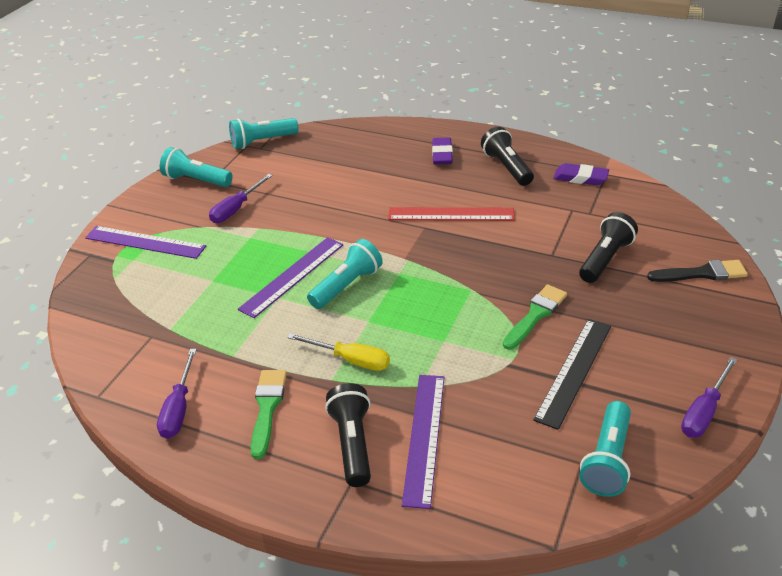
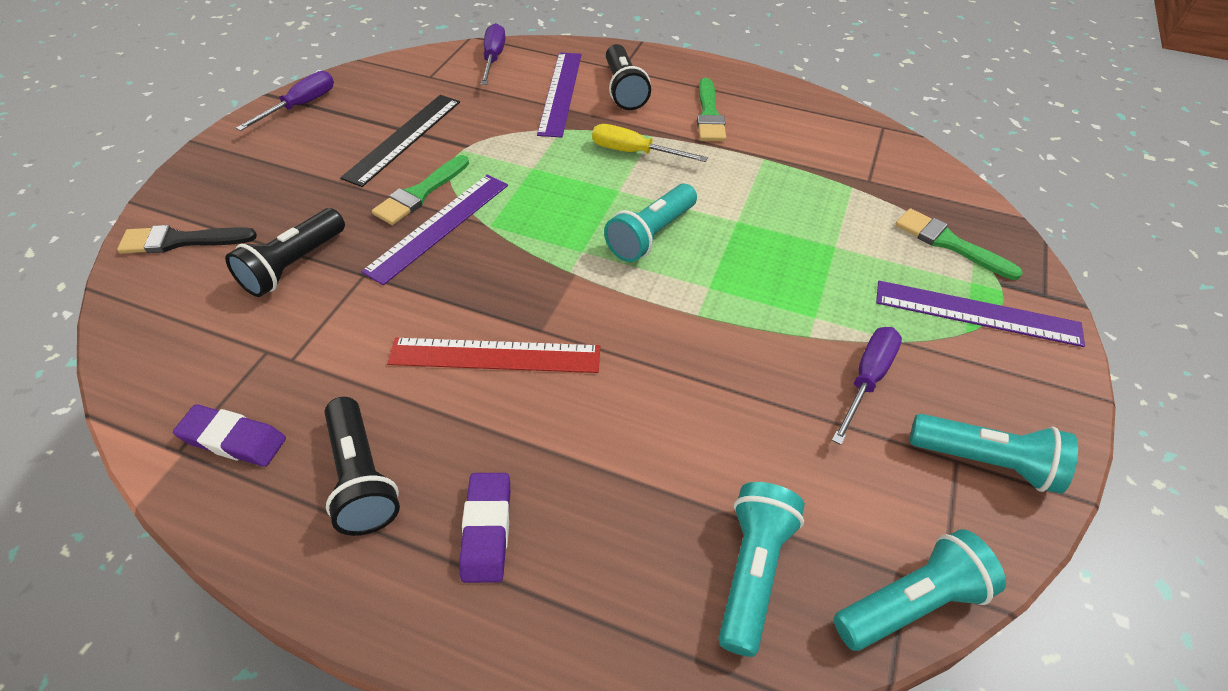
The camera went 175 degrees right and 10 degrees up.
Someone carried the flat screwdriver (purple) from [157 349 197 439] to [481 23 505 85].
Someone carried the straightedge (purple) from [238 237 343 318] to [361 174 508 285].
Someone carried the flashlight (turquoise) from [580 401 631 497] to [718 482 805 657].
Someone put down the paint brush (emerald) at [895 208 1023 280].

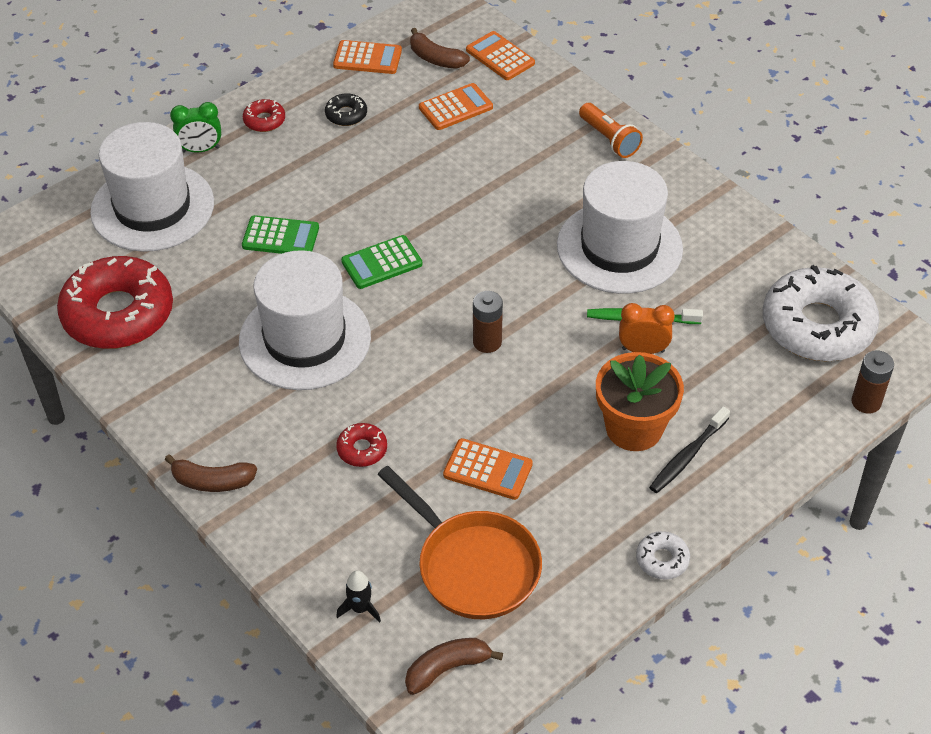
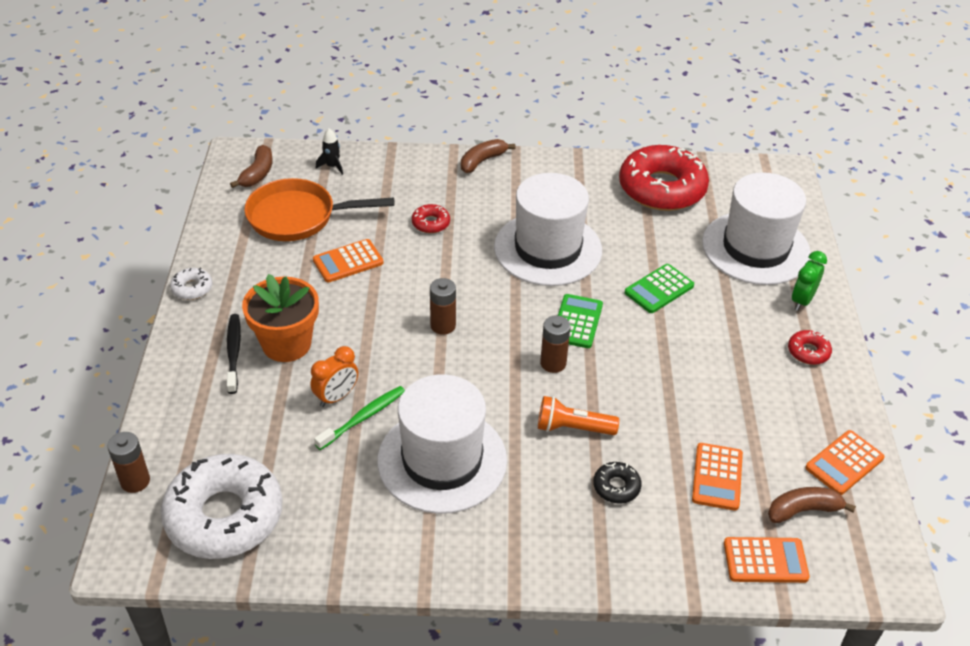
The camera went 130 degrees right and 5 degrees down.
Someone carried the glazed donut (black) from [325 93 367 126] to [593 462 642 504].
Someone carried the flashlight (bright orange) from [579 103 643 158] to [538 396 619 435].
Someone put down the power cell (brown) at [540 315 571 373].

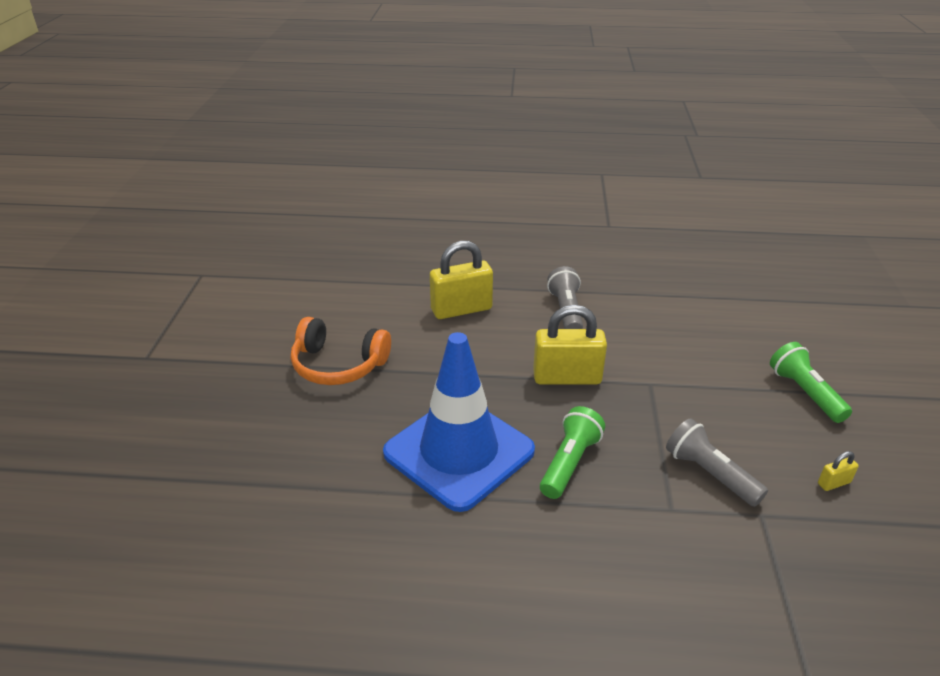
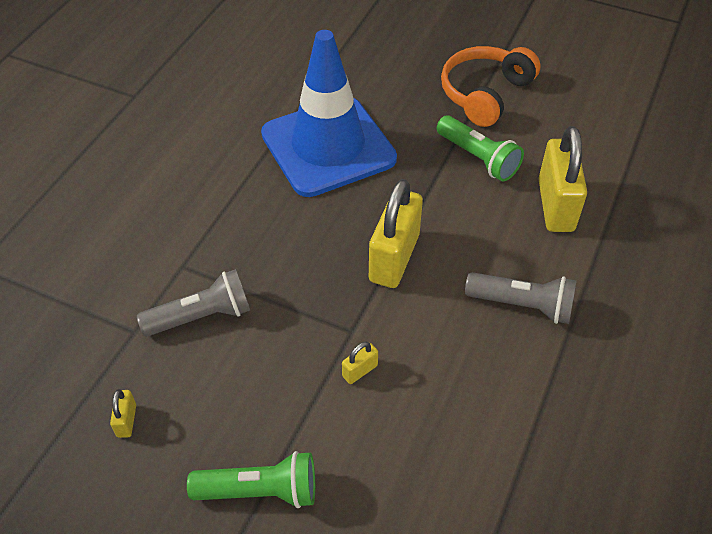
The camera went 110 degrees right and 15 degrees up.
Someone carried the flashlight (emerald) from [540 406 605 499] to [437 115 524 182].
Someone put down the padlock (yellow) at [342 342 378 384].

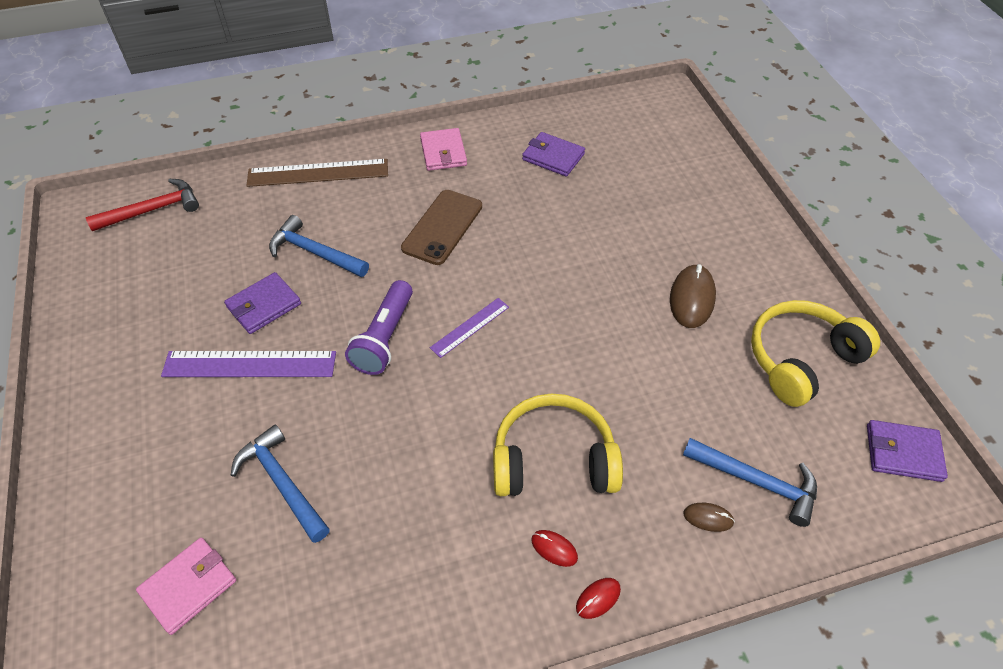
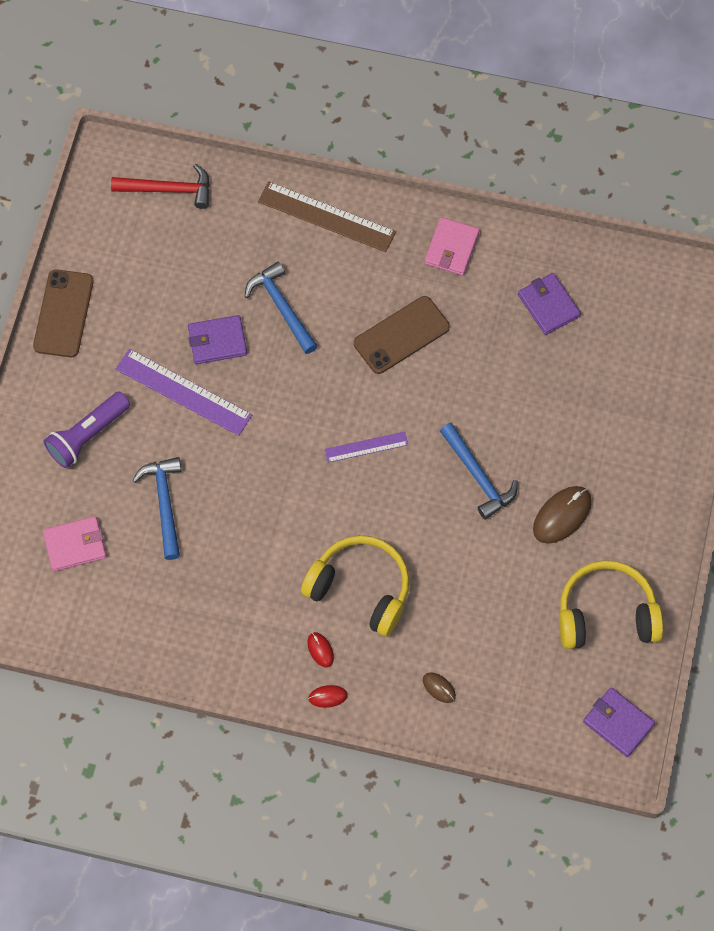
The camera went 30 degrees right and 15 degrees up.
Someone carried the flashlight (purple) from [345 280 413 375] to [44 391 130 468].
Someone carried the carpenter's hammer (royal blue) from [683 438 817 527] to [440 423 518 520].
Someone put down the phone (brown) at [33 269 94 357].

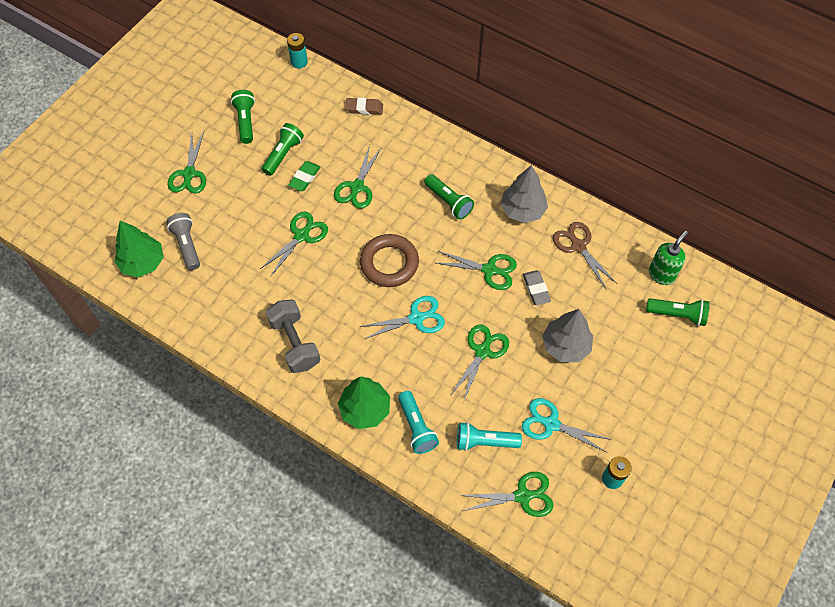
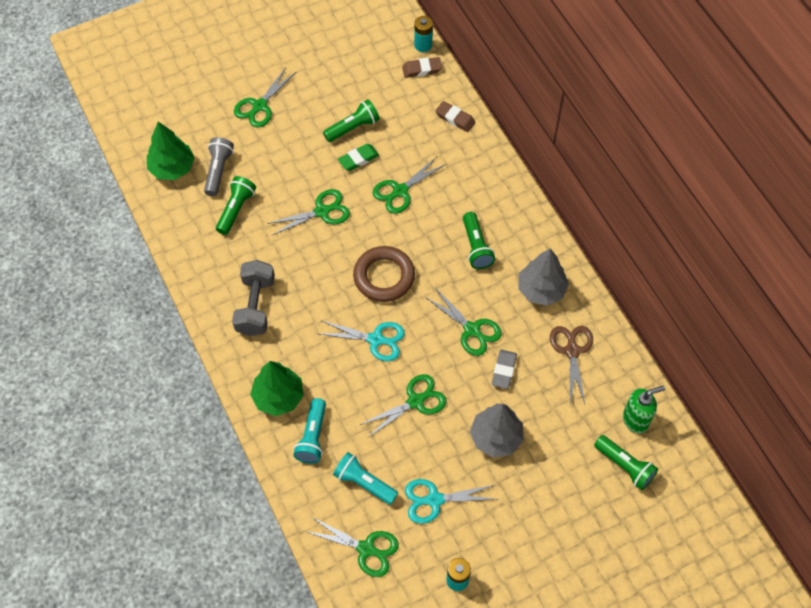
The camera went 30 degrees right and 0 degrees up.
Someone carried the flashlight (emerald) from [231 90 255 144] to [216 176 256 235].
Someone rotated the shears (turquoise) at [522 398 612 452] by 60 degrees counterclockwise.
Someone put down the gum eraser (brown) at [402 57 442 78].

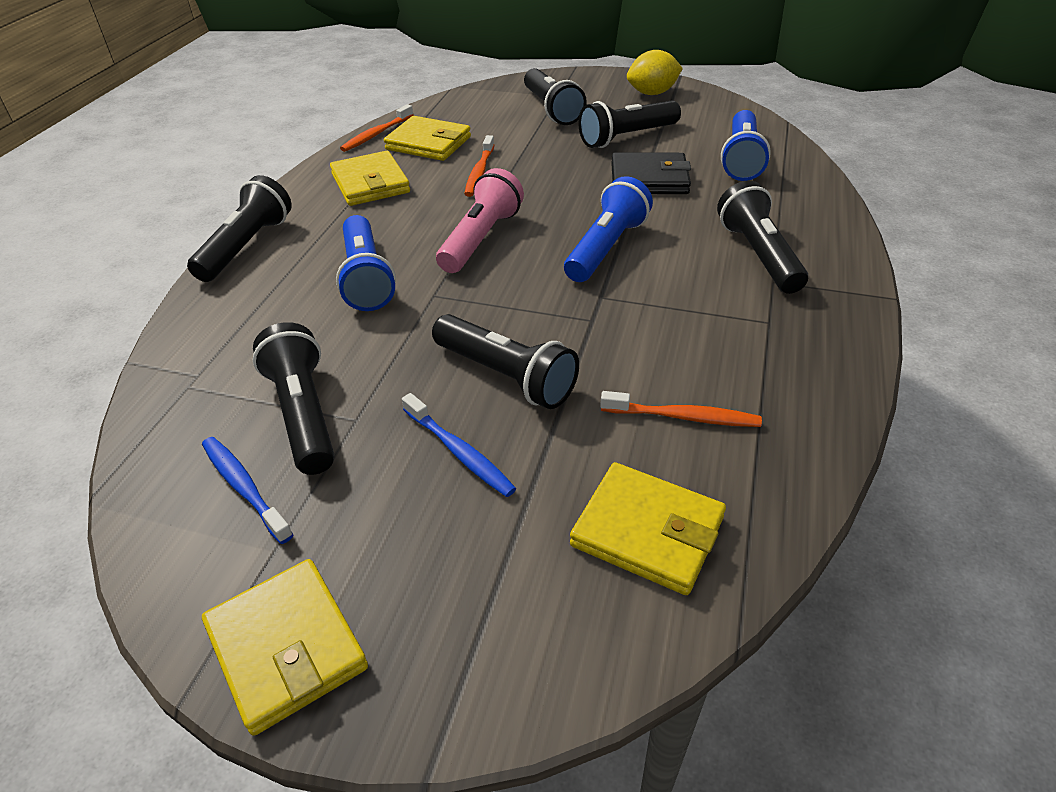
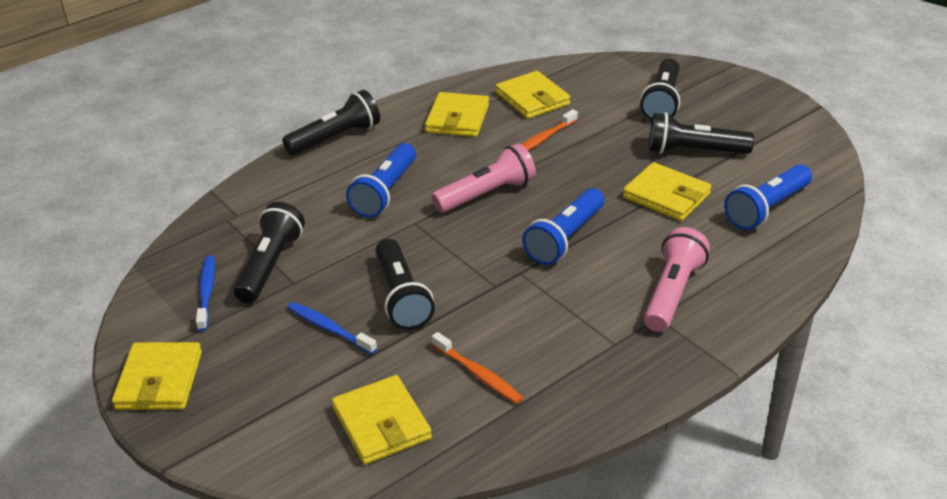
The camera went 35 degrees right and 5 degrees down.
Someone took away the toothbrush (bright orange) at [340 104 413 152].
Someone rotated the toothbrush (royal blue) at [402 393 516 497] by 135 degrees clockwise.
Someone rotated the flashlight (royal blue) at [564 176 653 282] by 150 degrees clockwise.
Someone repainted the wallet (black) at [611 153 691 194], which became the wallet (yellow) at [623 162 711 221].
Someone took away the toy lemon (yellow) at [627 50 683 95].
Someone repainted the flashlight (black) at [717 181 808 294], which became the flashlight (rosy) at [644 227 710 332].

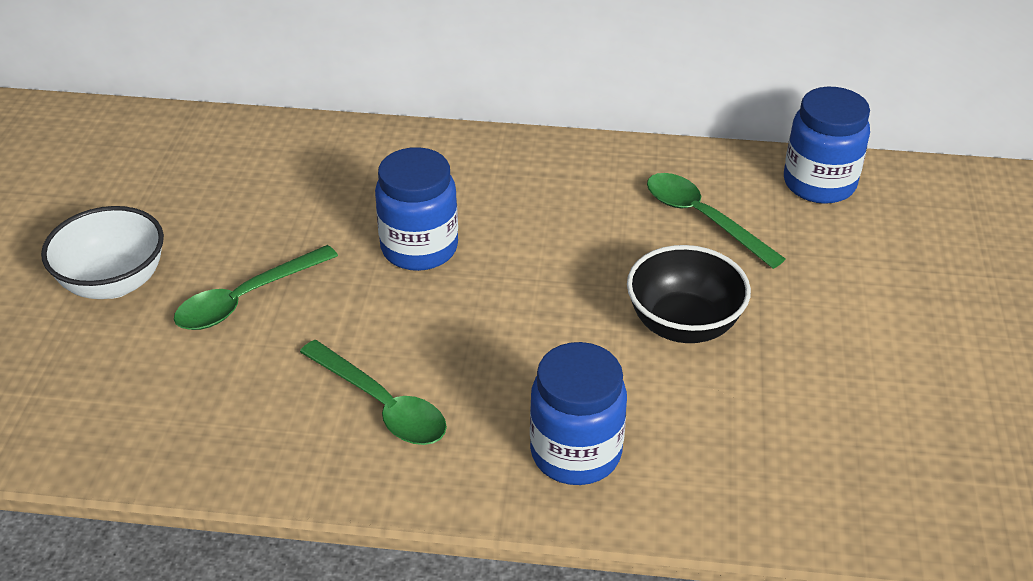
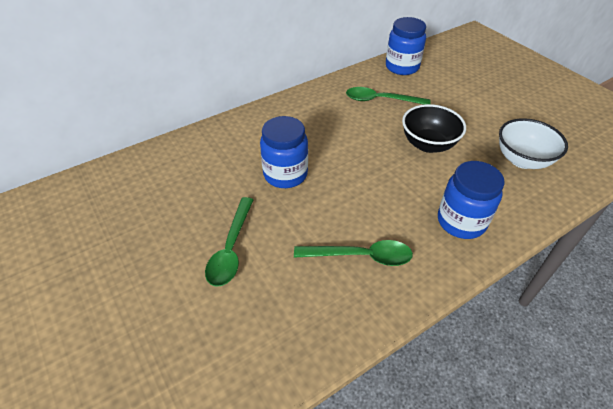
The camera went 40 degrees left and 5 degrees up.
Someone carried the bowl (snow-white) from [41 206 164 299] to [499 118 568 169].

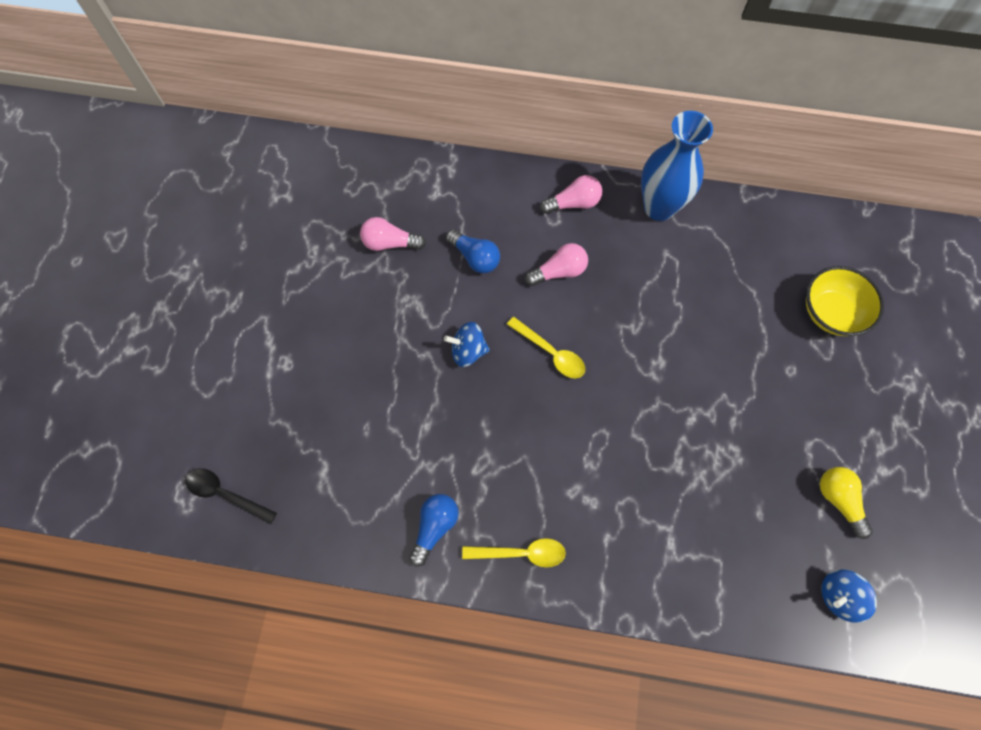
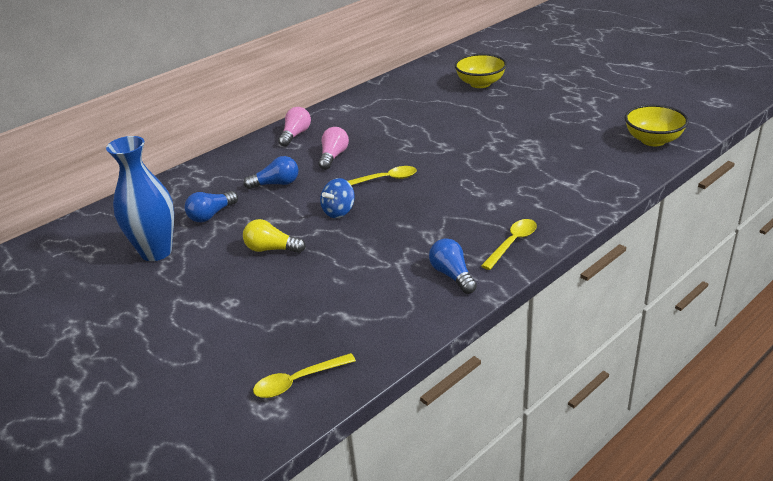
The camera went 50 degrees left and 35 degrees down.
Someone repainted the teaspoon (black) at [185 468 277 524], which became the teaspoon (yellow) at [253 353 356 398].
Someone repainted the lightbulb (rosy) at [360 217 426 251], which became the lightbulb (royal blue) at [185 191 238 222].
Someone carried the vase (royal blue) from [641 111 713 221] to [106 136 174 261].
Someone carried the lightbulb (yellow) from [820 467 873 539] to [243 219 306 253].
Someone swapped the whirligig (royal blue) at [821 569 877 623] for the bowl (yellow) at [625 105 689 146].

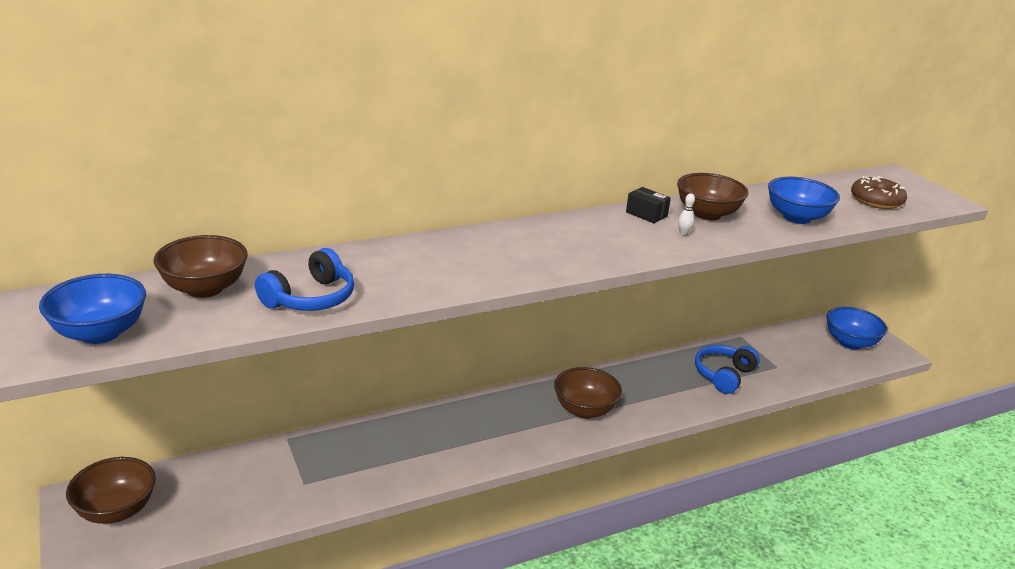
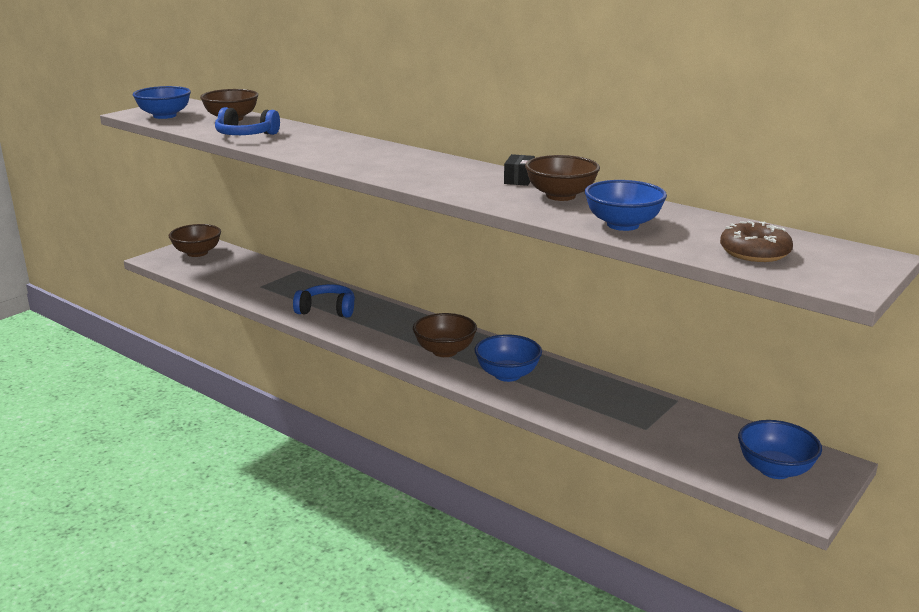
The camera went 65 degrees right and 5 degrees down.
Someone took away the tenpin (snow-white) at [678 194 695 235].
Someone carried the headset (royal blue) from [695 345 760 394] to [293 284 355 318].
Someone put down the bowl (royal blue) at [475 334 542 382].

